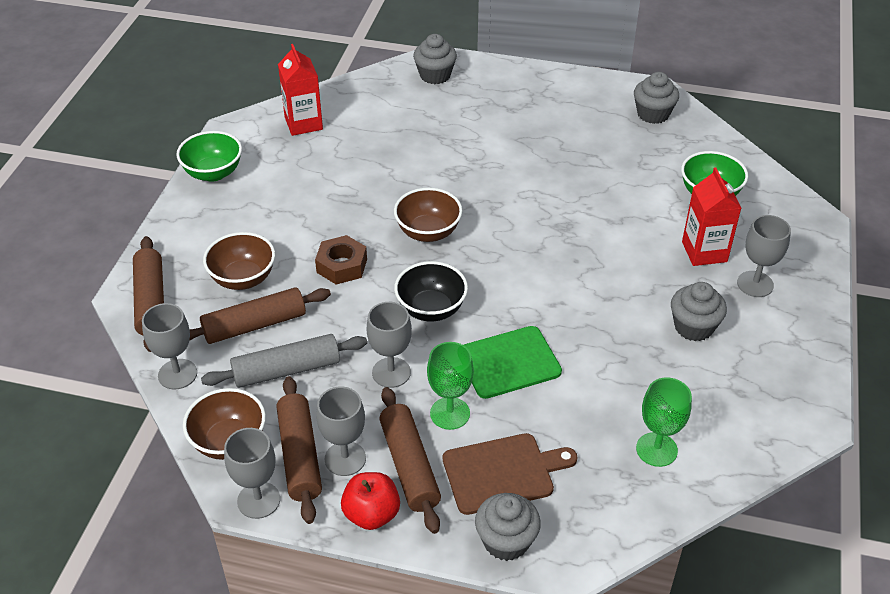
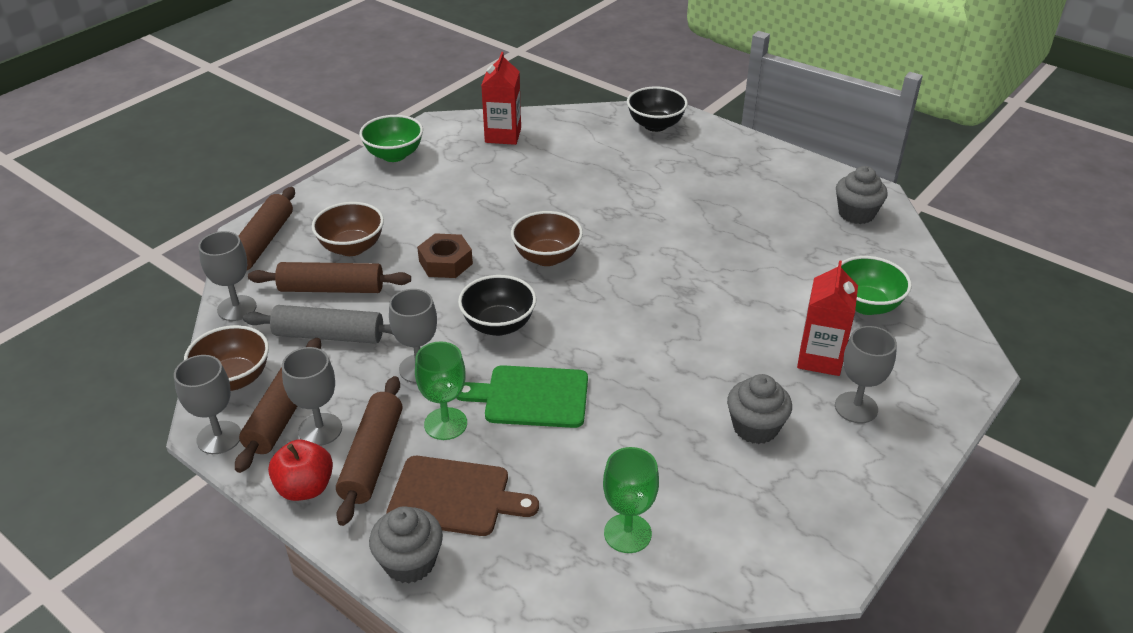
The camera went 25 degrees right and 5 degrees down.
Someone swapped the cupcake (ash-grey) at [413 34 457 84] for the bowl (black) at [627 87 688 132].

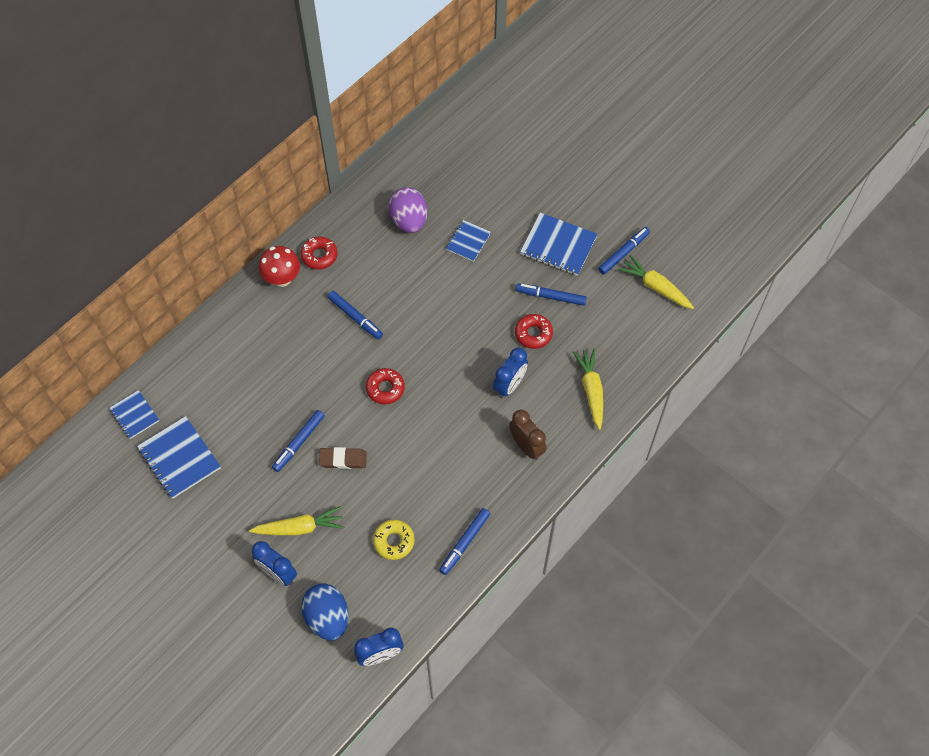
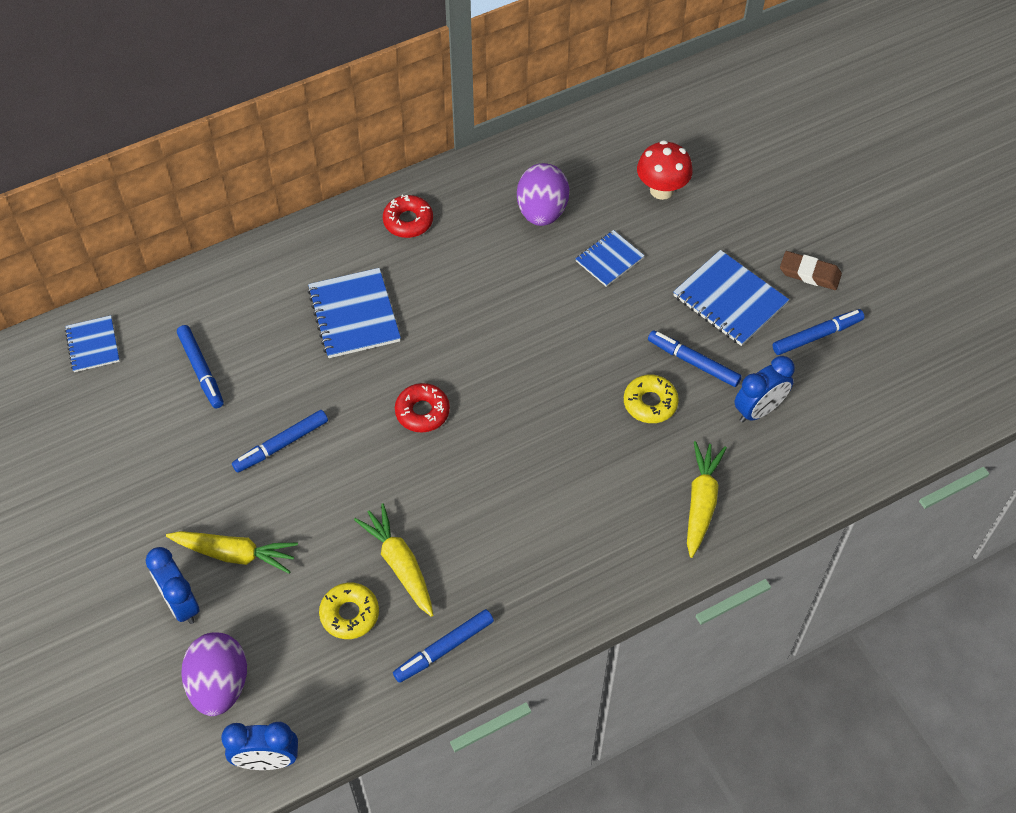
The camera went 20 degrees right and 5 degrees down.
Someone carried the exercise book (royal blue) from [137 416 221 499] to [308 268 401 358].
Someone carried the mushroom (crimson) from [259 246 300 287] to [637 140 693 200].
Someone repainted the egg shape (royal blue) at [301 583 348 641], which became the egg shape (purple) at [181 632 247 716].
Someone carried the gum eraser (brown) from [319 447 367 469] to [780 251 842 290].
Someone carried the marker (royal blue) from [327 291 383 340] to [177 325 224 408].
Someone carried the bedside clock (royal blue) from [493 348 528 398] to [734 356 795 423].
Someone took away the bedside clock (brown) at [509 410 547 460].
Someone repainted the glazed donut (crimson) at [515 314 553 349], which became the glazed donut (yellow) at [624 375 679 423].
Someone carried the toy carrot (yellow) from [618 255 694 309] to [354 503 433 617].

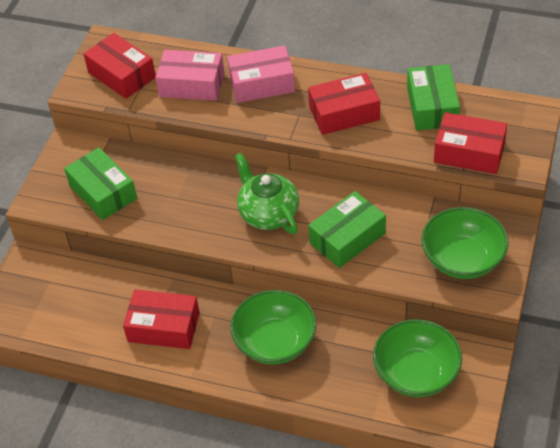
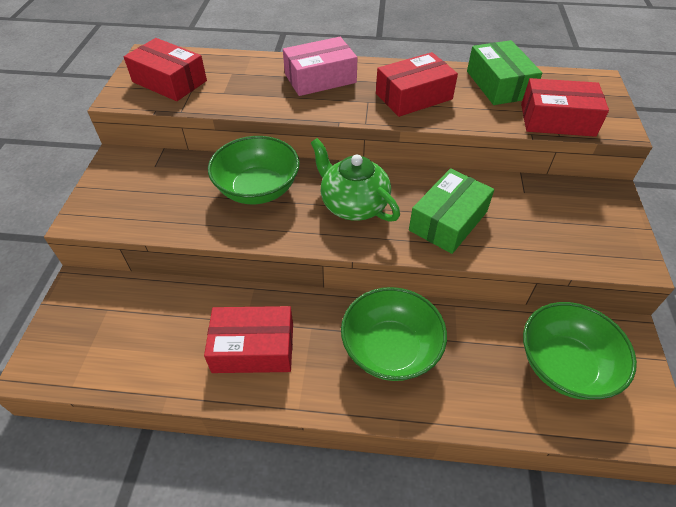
The camera went 15 degrees left and 0 degrees up.
Someone took away the box (emerald) at [64 147 137 220].
Someone took away the box (rosy) at [155 50 224 101].
Someone carried the bowl (emerald) from [421 207 509 279] to [208 136 300 204].

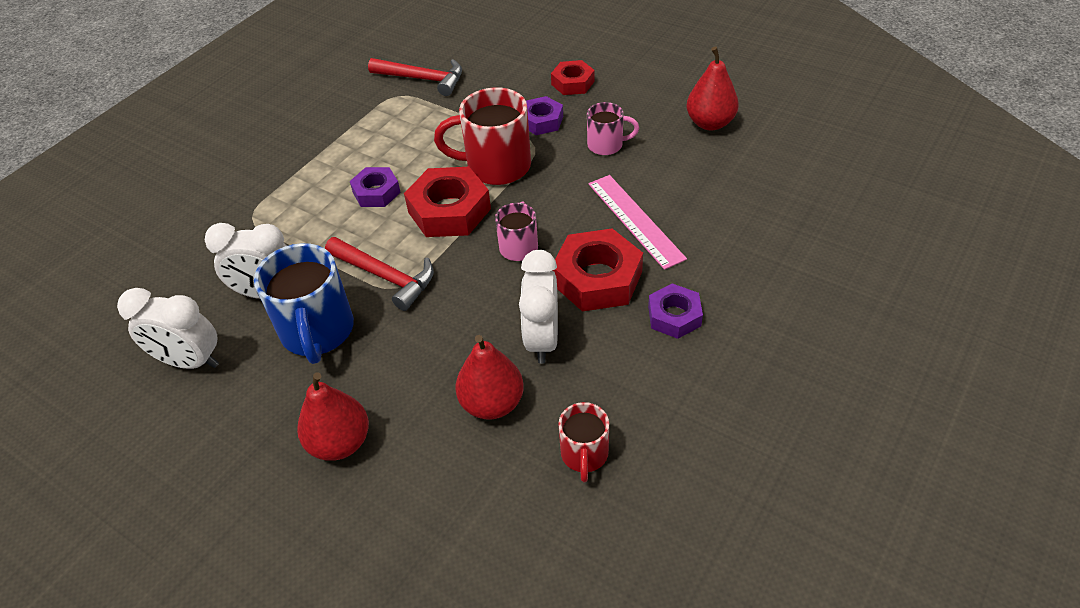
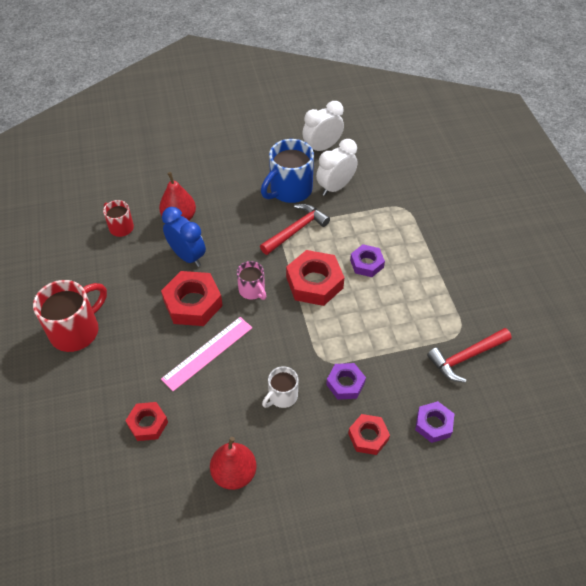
The camera went 130 degrees right and 5 degrees up.
Someone rotated the coffee mug (royal blue) at [254 243 354 364] by 75 degrees counterclockwise.
Someone took away the pear (crimson) at [297 372 369 461].
Someone rotated the carpenter's hammer (crimson) at [325 237 434 311] by 150 degrees clockwise.
Someone carried the coffee mug (crimson) from [434 87 531 185] to [33 280 107 352].
Someone repainted the bedside clock (snow-white) at [519 250 558 364], which became the bedside clock (royal blue) at [162 207 206 267].
Someone repainted the coffee mug (rosy) at [587 102 639 155], which became the coffee mug (snow-white) at [262 366 298 408].
Someone rotated the straightedge (rosy) at [589 175 687 270] by 60 degrees counterclockwise.
Someone carried the hex nut (purple) from [648 283 703 339] to [415 401 454 443].
Someone put down the hex nut (crimson) at [125 402 168 441].

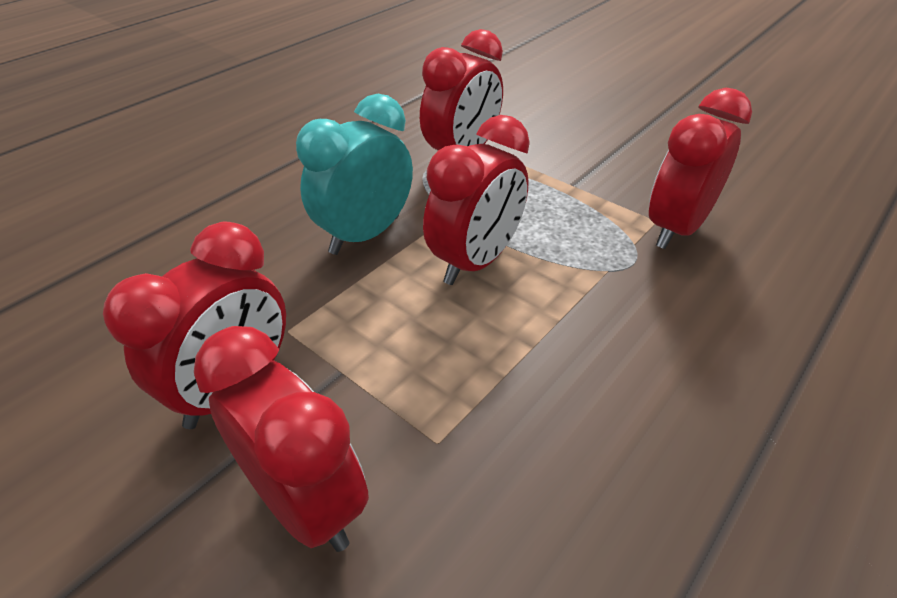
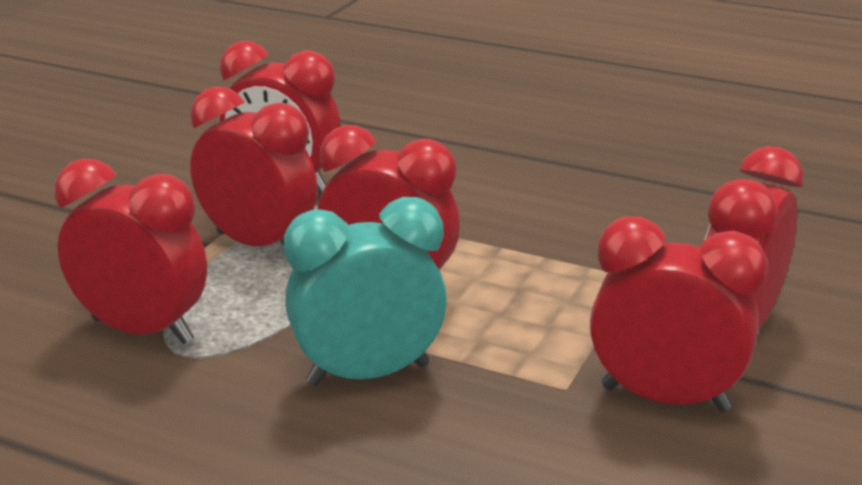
The camera went 105 degrees left and 15 degrees down.
Someone rotated the bedside clock (turquoise) at [296 94 413 255] by 135 degrees clockwise.
Someone put down the bedside clock (crimson) at [190 86 317 246].

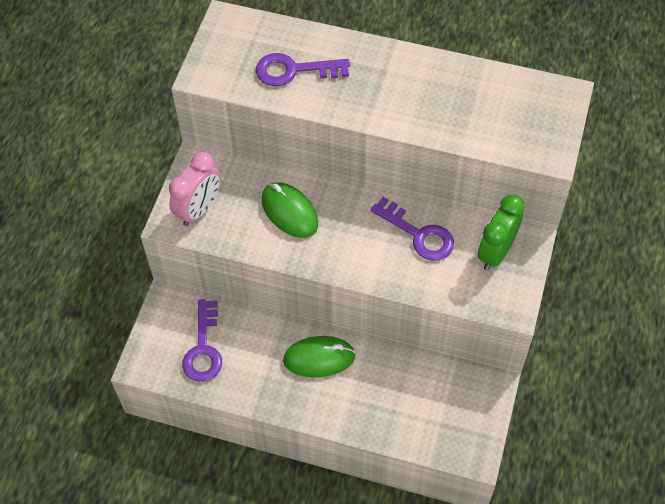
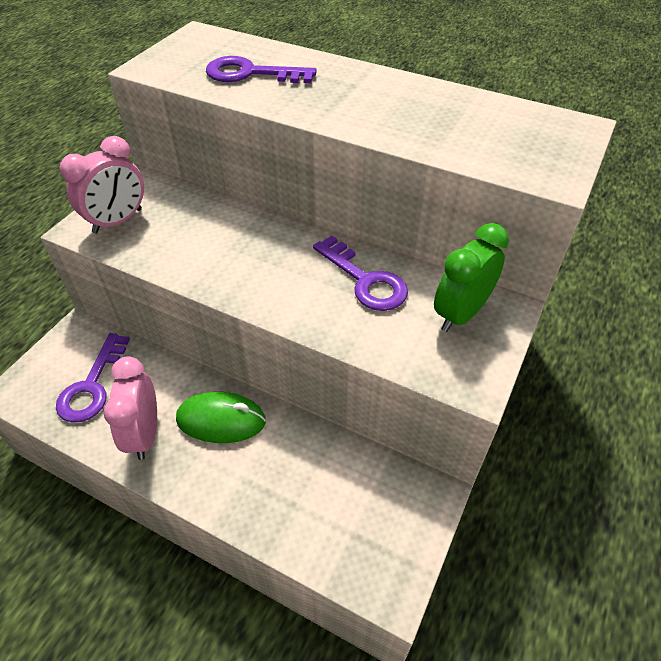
The camera went 10 degrees right and 10 degrees down.
Someone took away the mouse (emerald) at [262 182 318 238].
Someone put down the bedside clock (rosy) at [104 356 157 460].

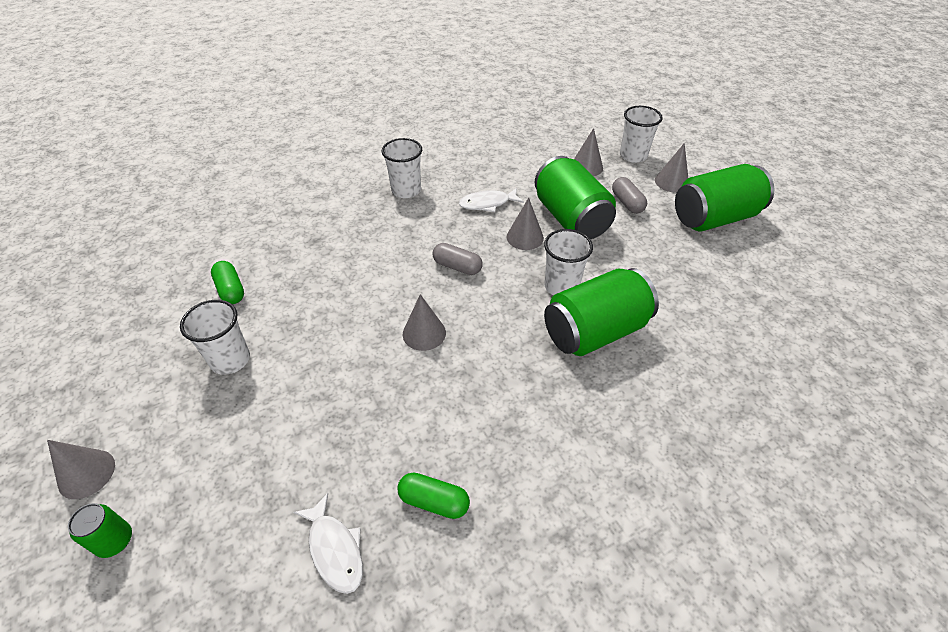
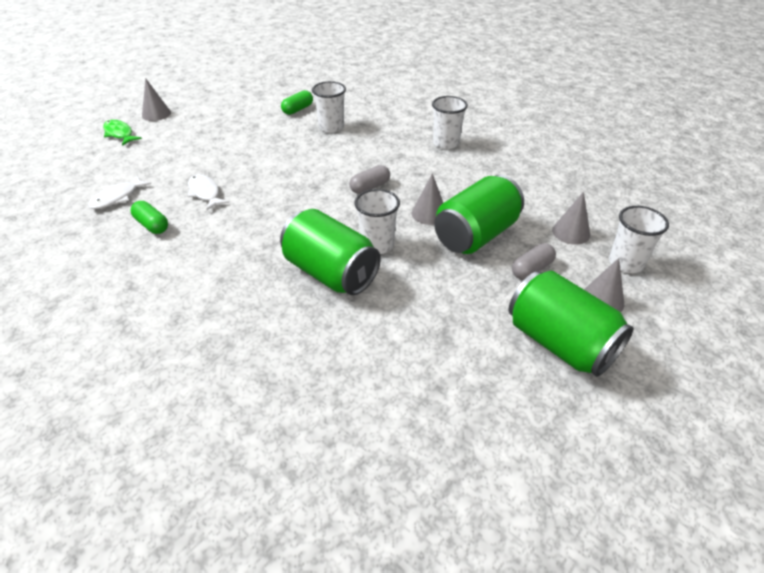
The camera went 70 degrees right and 5 degrees down.
Someone swapped the tin (emerald) at [68 503 132 558] for the fish (emerald) at [103 120 142 146].
Someone carried the beaker (snow-white) from [180 300 250 375] to [312 81 346 133].
Someone rotated the capsule (emerald) at [397 473 470 519] by 45 degrees counterclockwise.
Someone took away the solid cone (ash-grey) at [403 294 446 351].
Someone rotated the capsule (ash-grey) at [432 243 482 275] by 45 degrees clockwise.
Someone carried the fish (snow-white) from [459 188 524 212] to [187 174 229 210].

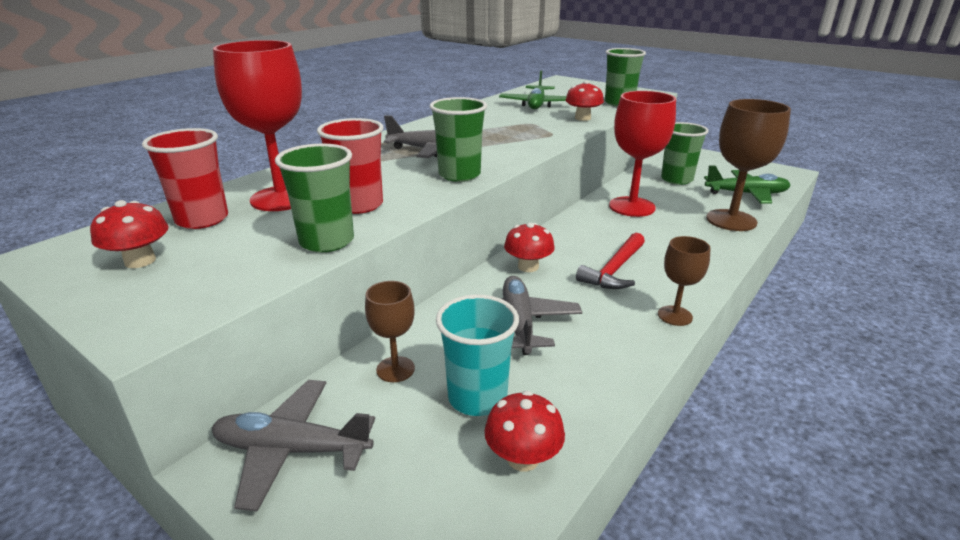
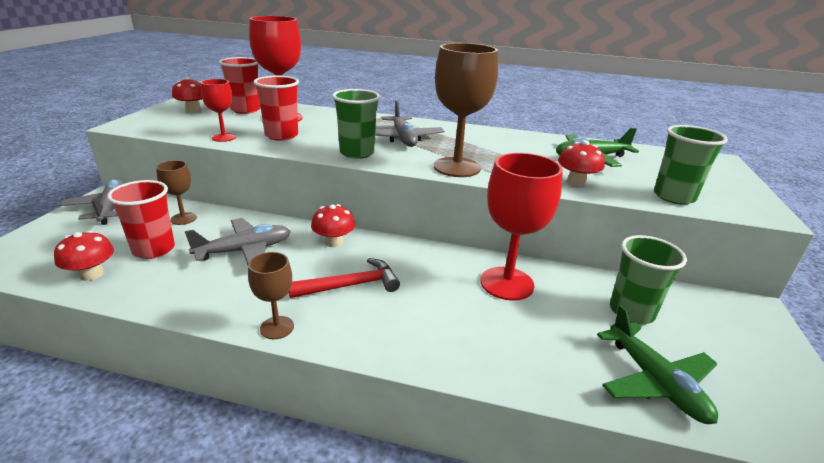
The camera went 65 degrees right and 0 degrees up.
Someone swapped the beaker (emerald) at [275 143 354 252] for the goblet (crimson) at [201 79 236 142].
Someone repainted the beaker (turquoise) at [436 294 519 416], which became the beaker (crimson) at [107 180 175 259].
Someone rotated the carpenter's hammer (crimson) at [576 233 645 289] by 150 degrees clockwise.
Someone carried the goblet (brown) from [706 99 791 231] to [434 43 498 177].

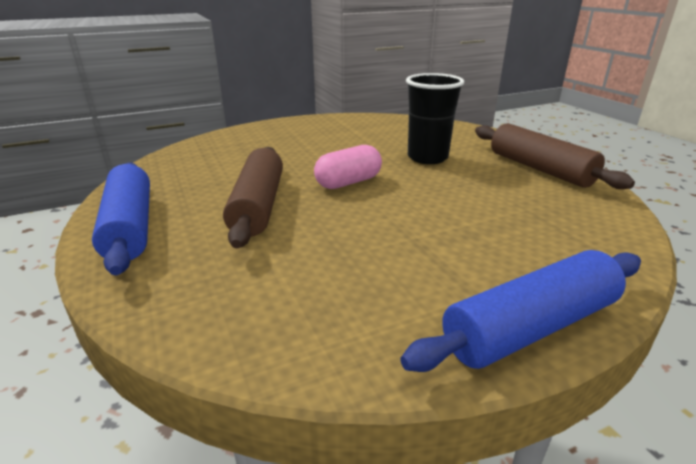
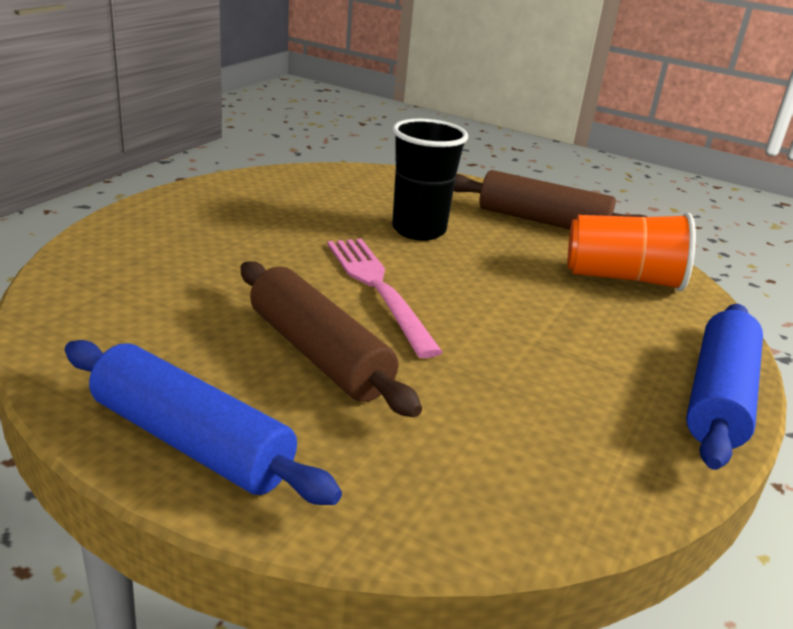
The camera went 40 degrees left and 0 degrees up.
Someone swapped the capsule (rosy) at [314 145 382 189] for the table fork (rosy) at [327 239 443 358].
Someone put down the beaker (bright orange) at [568 213 696 291].

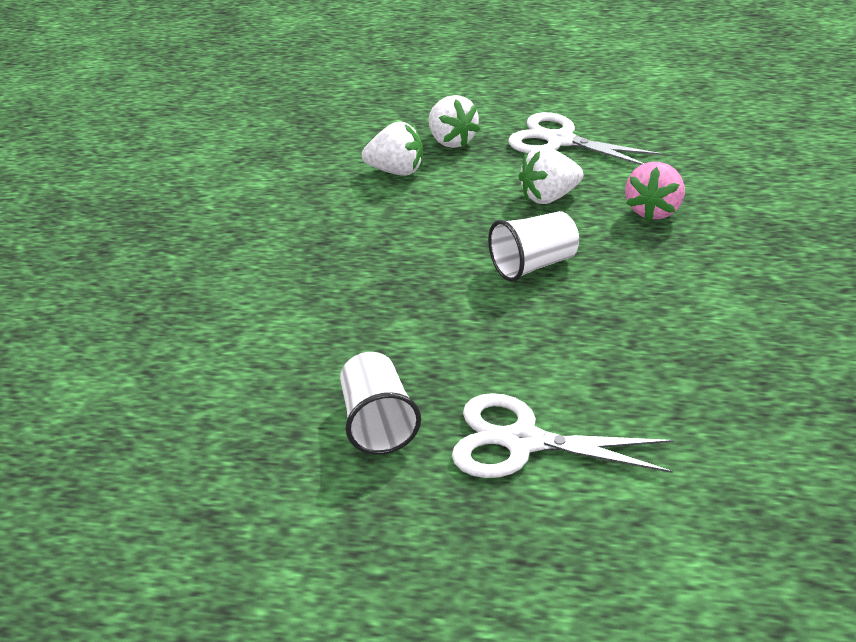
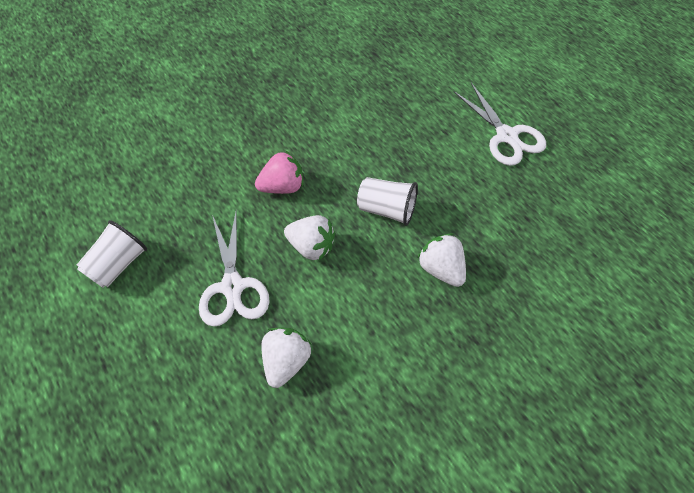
The camera went 135 degrees left and 20 degrees up.
Someone carried the beaker (snow-white) from [340 352 421 455] to [77 220 147 288].
Someone carried the toy strawberry (snow-white) from [362 121 423 176] to [418 233 466 287].

